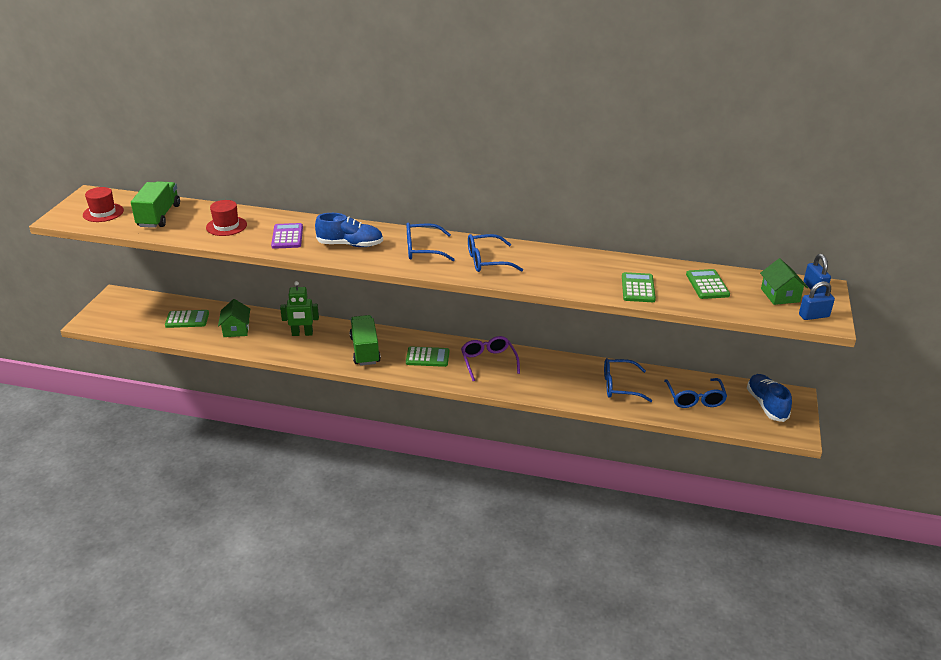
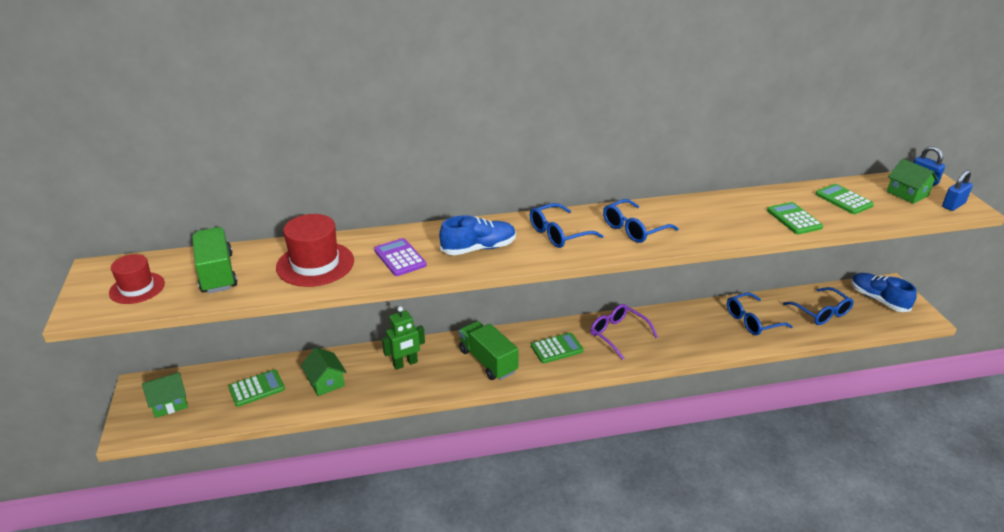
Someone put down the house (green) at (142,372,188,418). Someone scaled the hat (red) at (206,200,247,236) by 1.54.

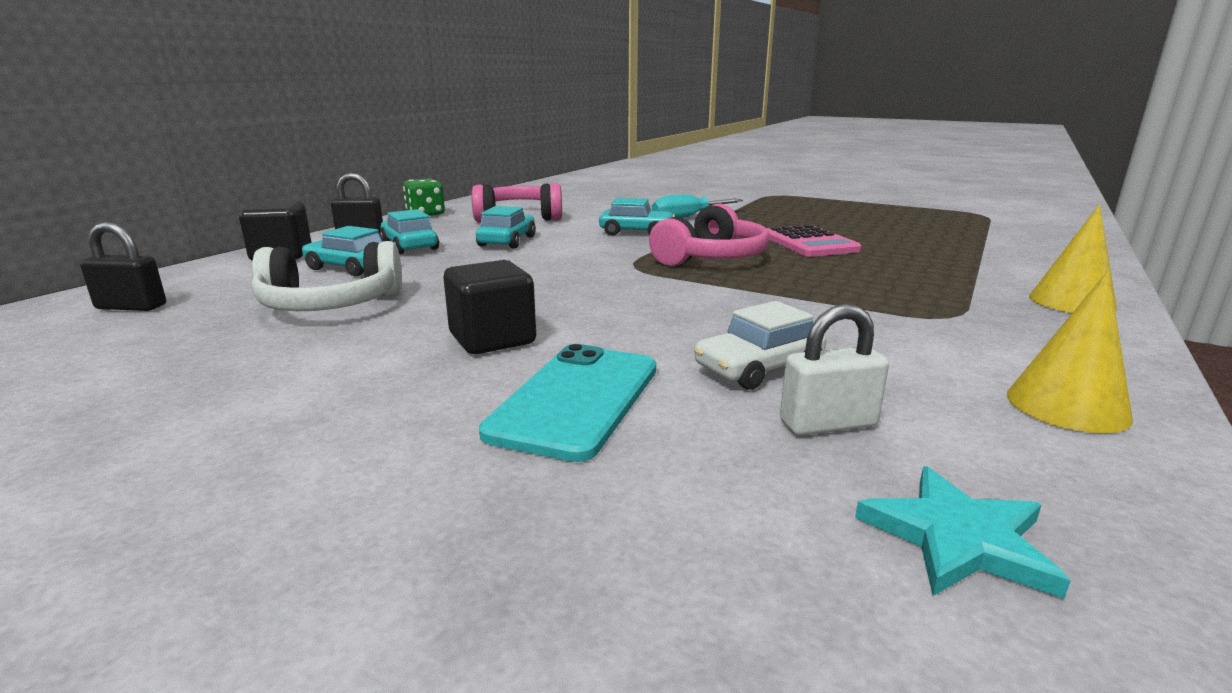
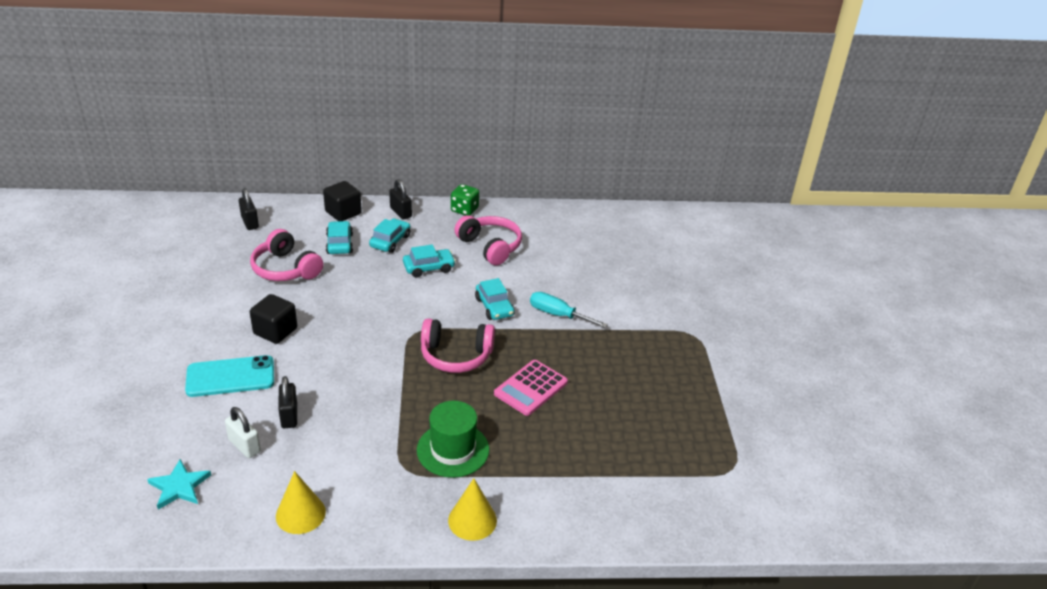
Someone put down the hat (green) at (417,401,489,478). Someone swapped the car (white) at (694,301,826,390) for the padlock (black) at (278,376,297,428). Someone repainted the headphones (white) at (252,241,402,311), which became the headphones (pink) at (250,229,323,281).

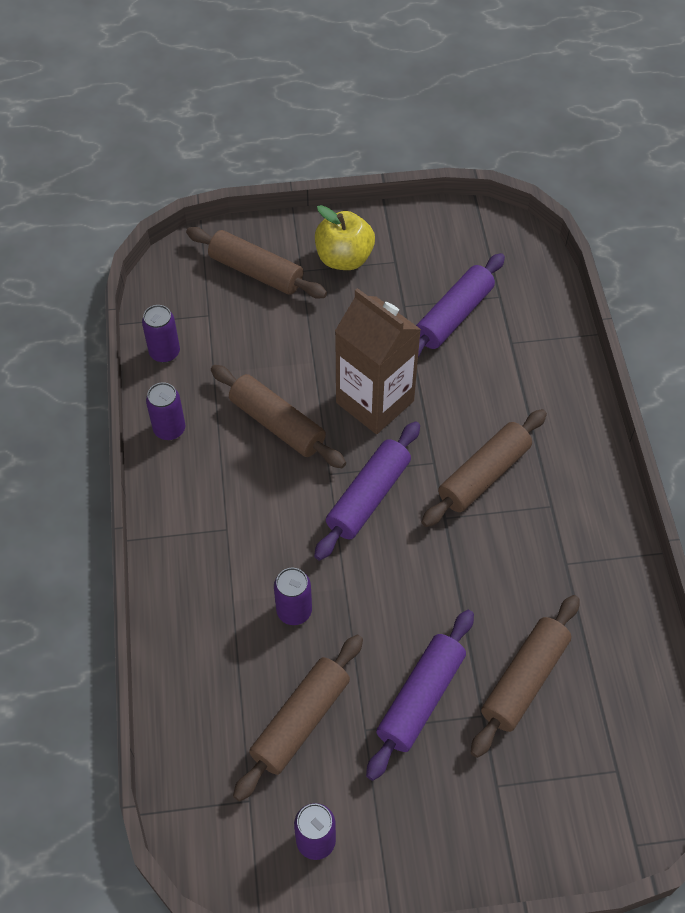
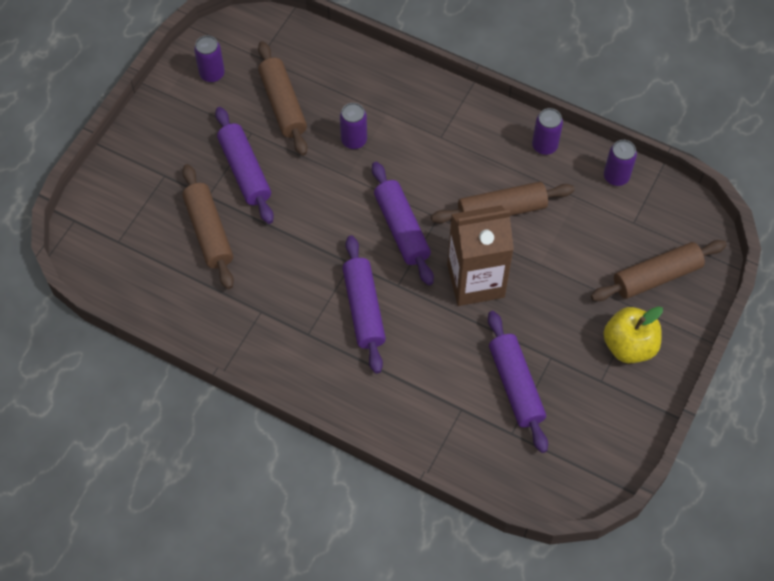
Someone repainted the rolling pin (brown) at (421,409,547,527), which became the rolling pin (purple) at (342,235,386,374).

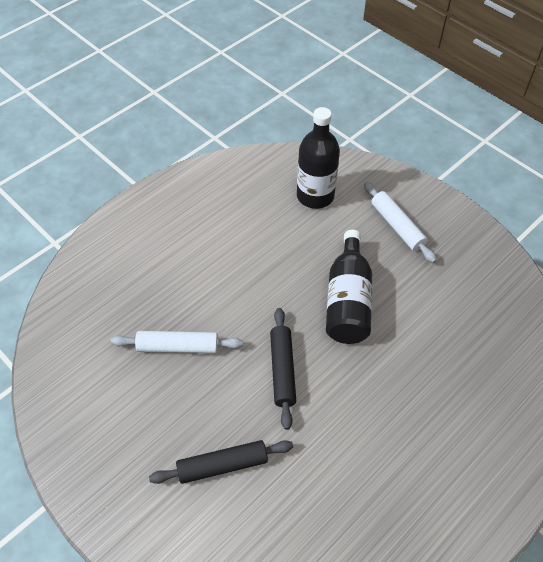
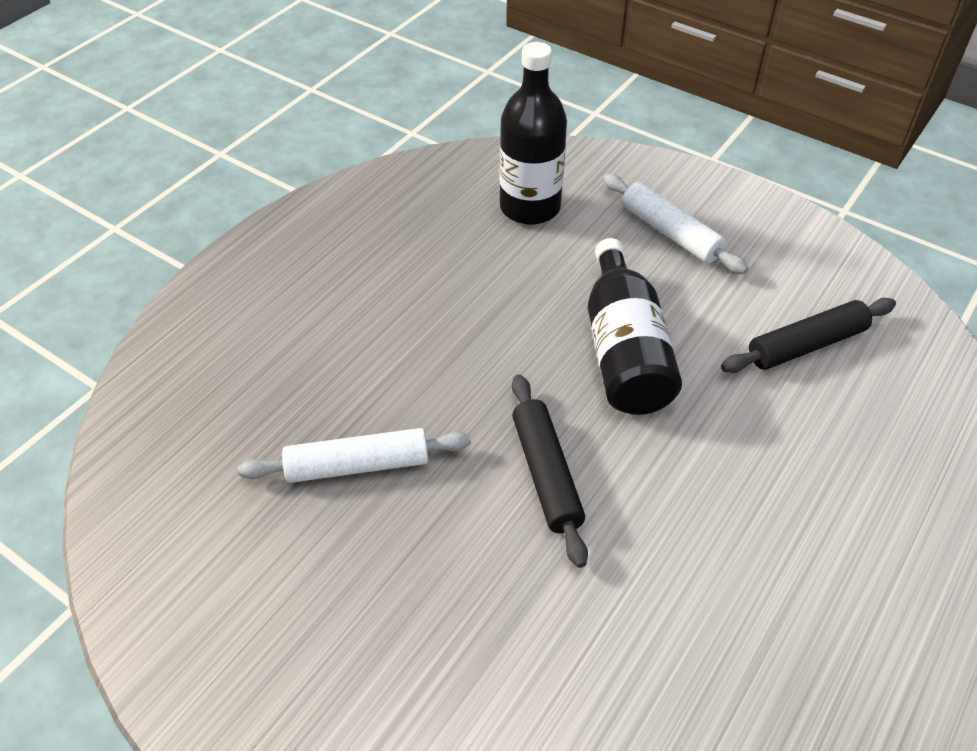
Someone carried the rolling pin (black) from (149,440,293,484) to (721,298,896,373).

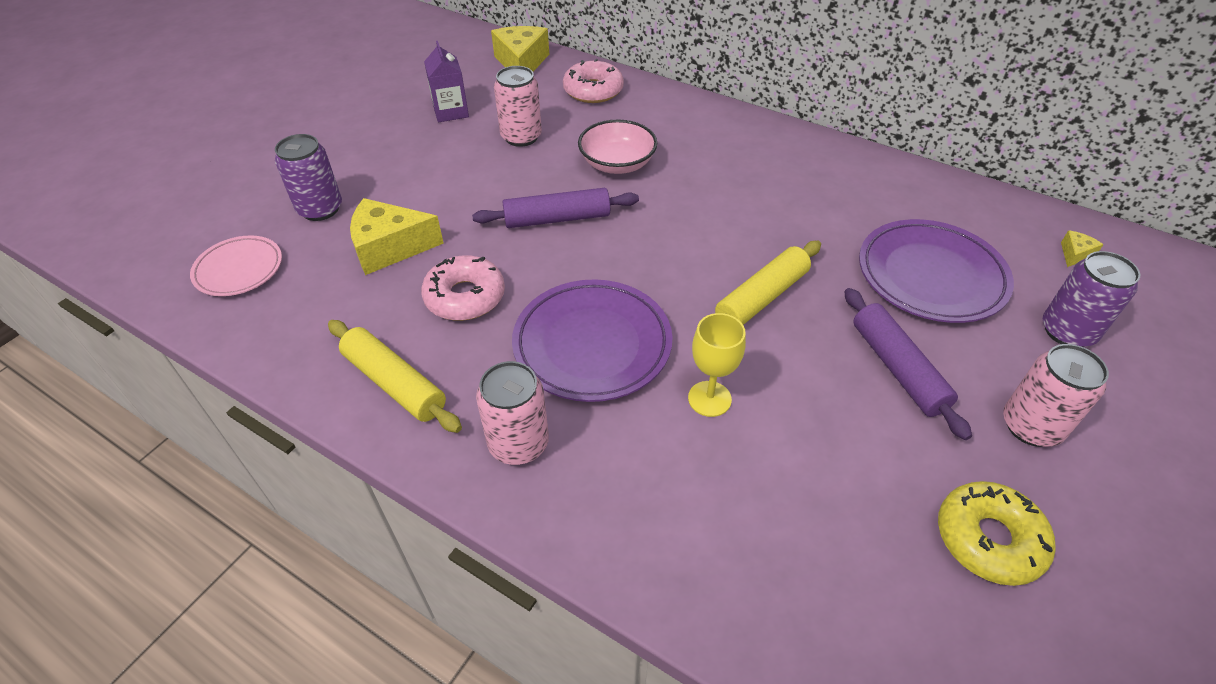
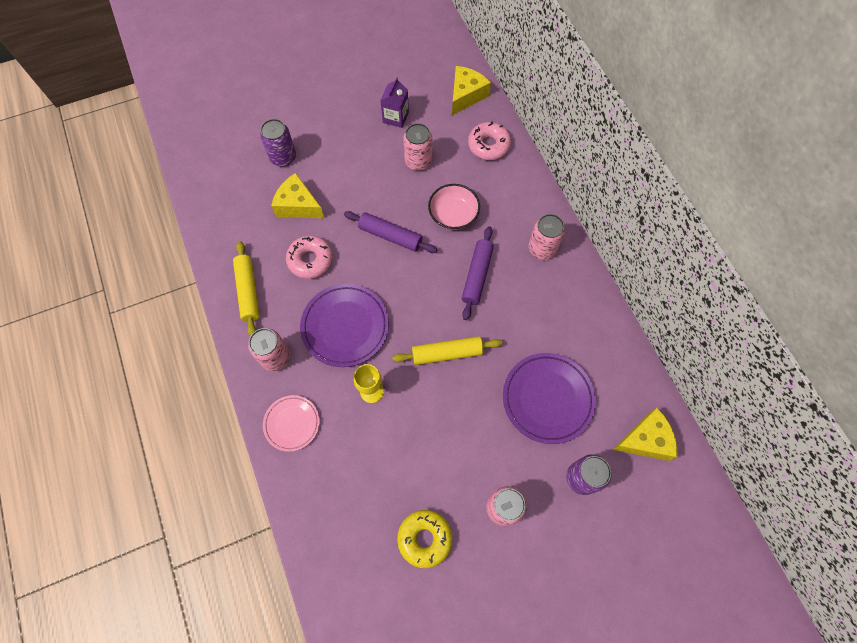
Someone put down the can (pink) at (529,214,565,260). Someone carried the plate (pink) from (190,235,282,296) to (263,395,320,452). Someone carried the rolling pin (purple) from (844,288,972,440) to (462,226,494,320). Someone scaled the cheese (yellow) at (1061,230,1104,267) by 2.24.

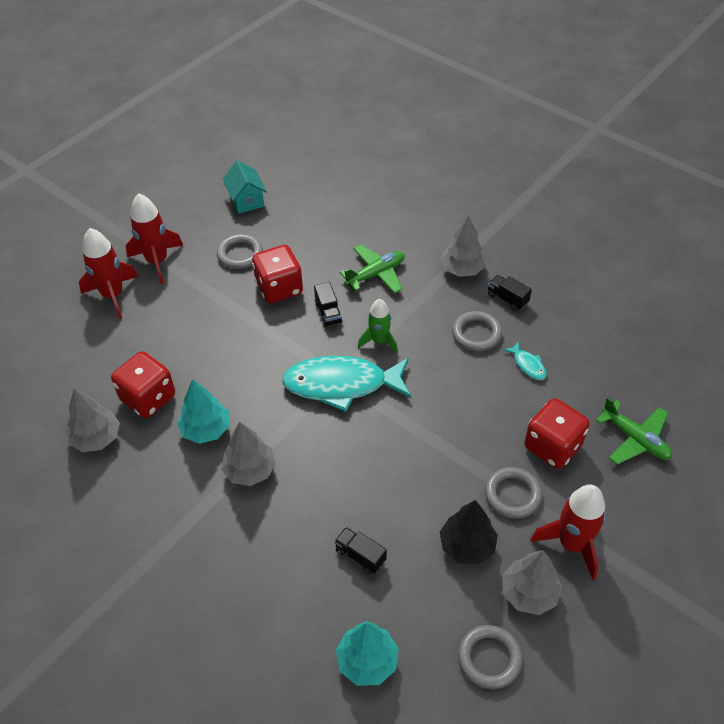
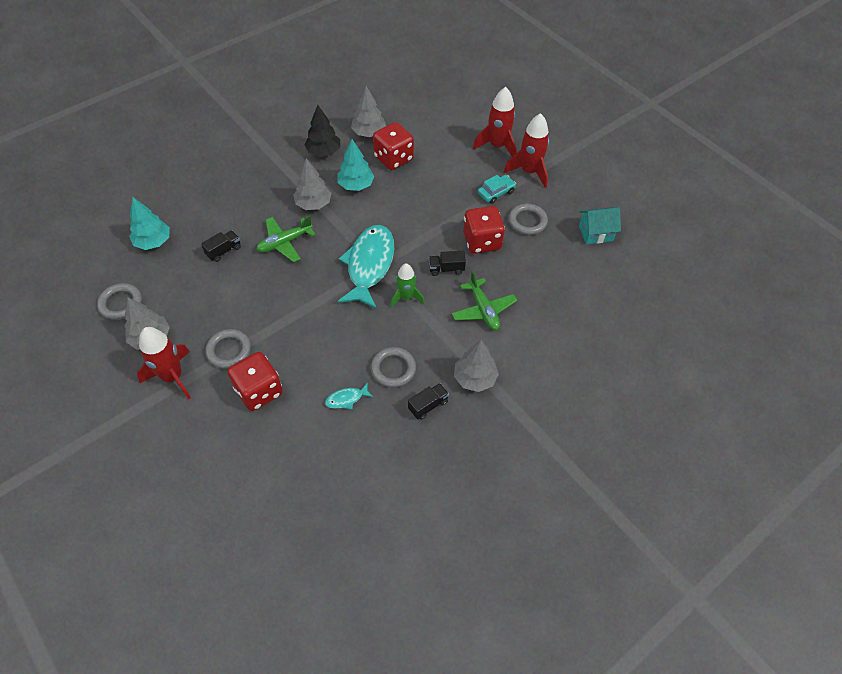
Someone put down the car (turquoise) at (478,175,516,204). Someone carried the tree (black) from (440,500,498,564) to (304,105,340,157). Someone carried the plane (green) from (596,397,672,465) to (256,215,316,262).

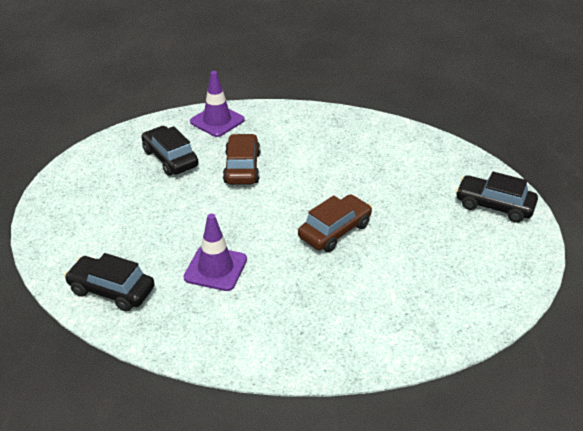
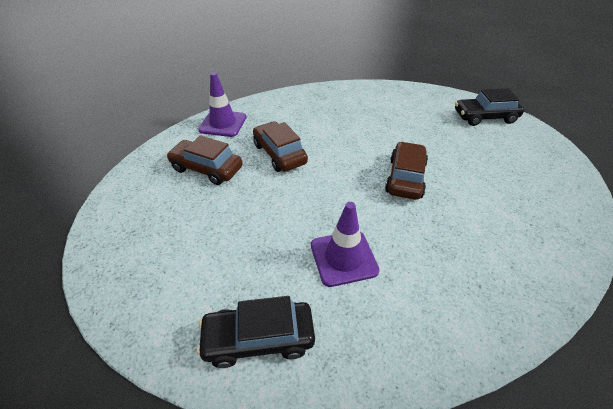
Someone repainted the car (black) at (141,126,199,176), which became the car (brown) at (166,135,243,185).

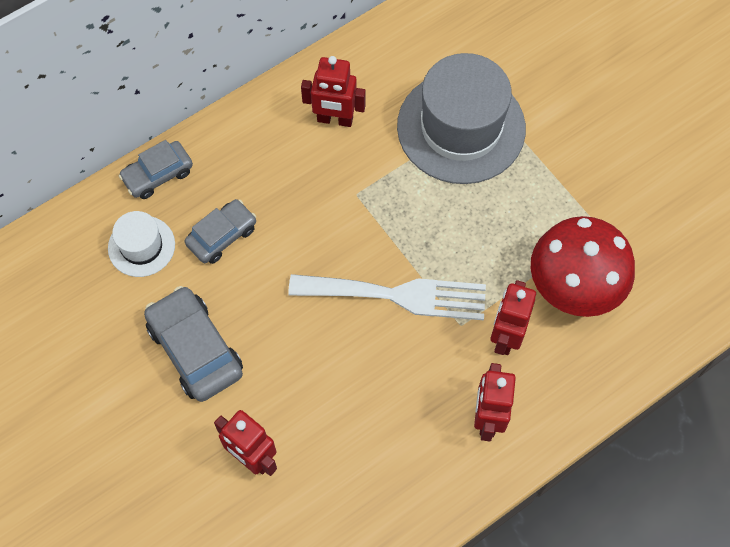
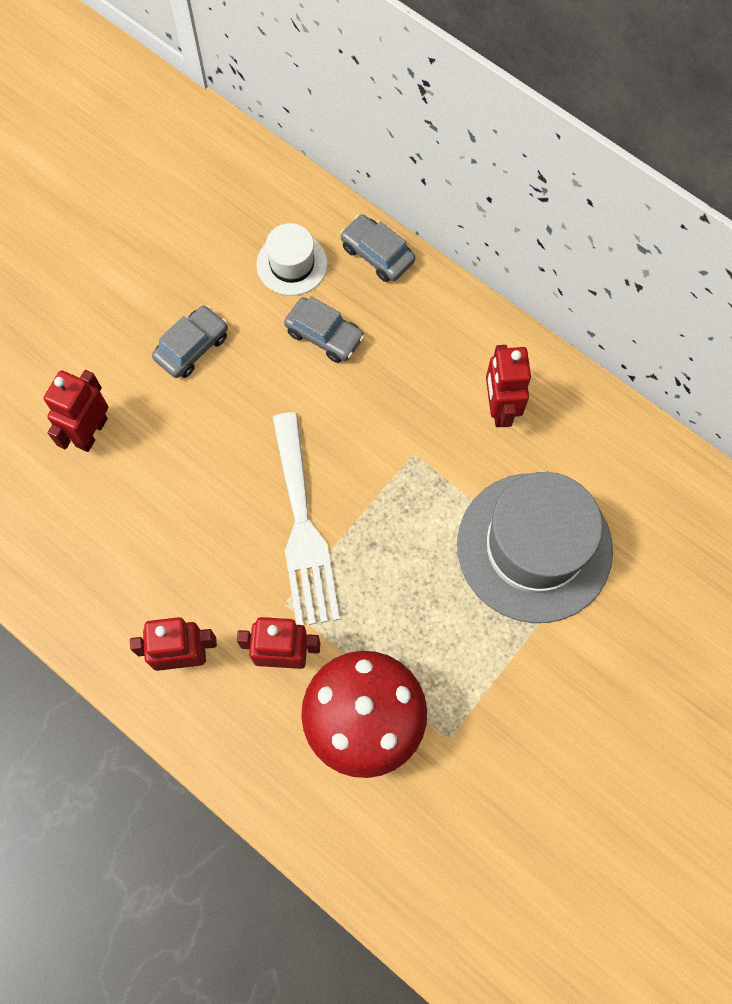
Someone scaled the car (grey) at (144,286,243,402) by 0.65.

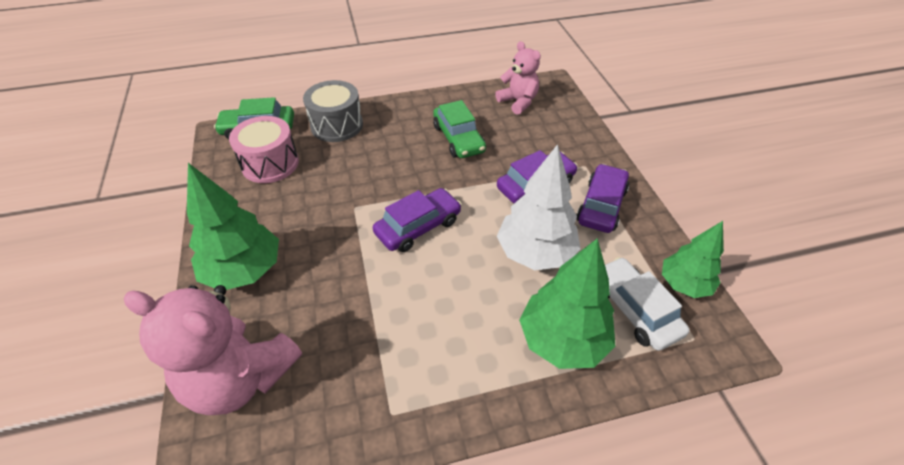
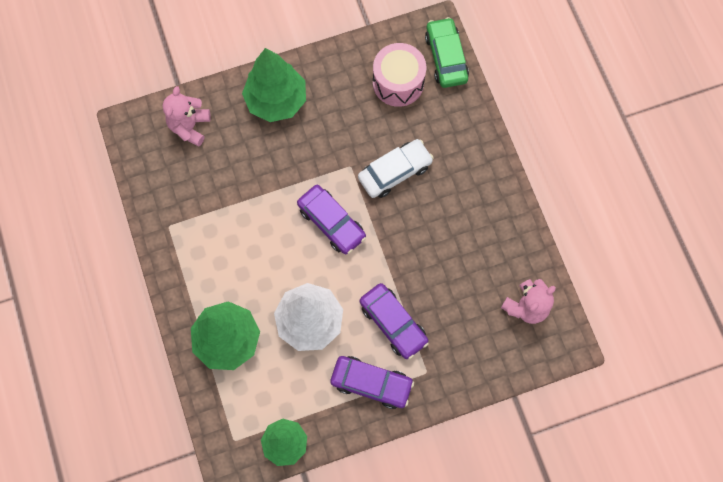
Someone took away the drum (grey) at (303,80,363,142). Someone took away the car (green) at (433,100,486,158). Someone carried the car (white) from (605,257,690,351) to (358,139,434,198). Someone scaled the teddy bear (pink) at (124,285,302,415) by 0.59.

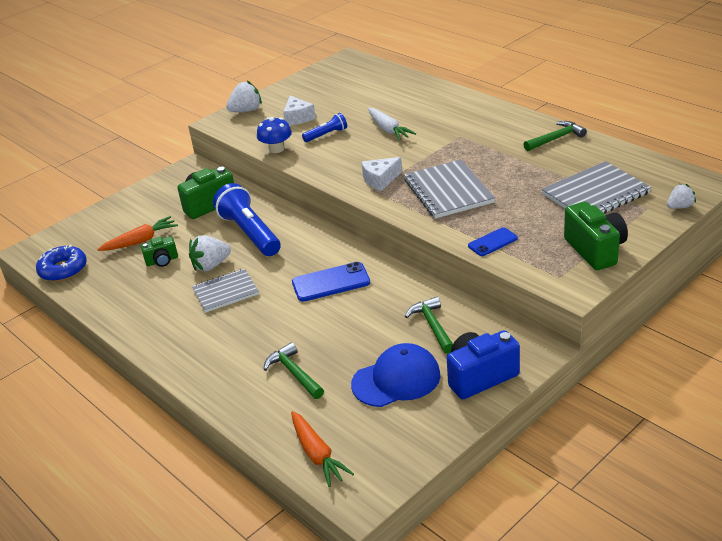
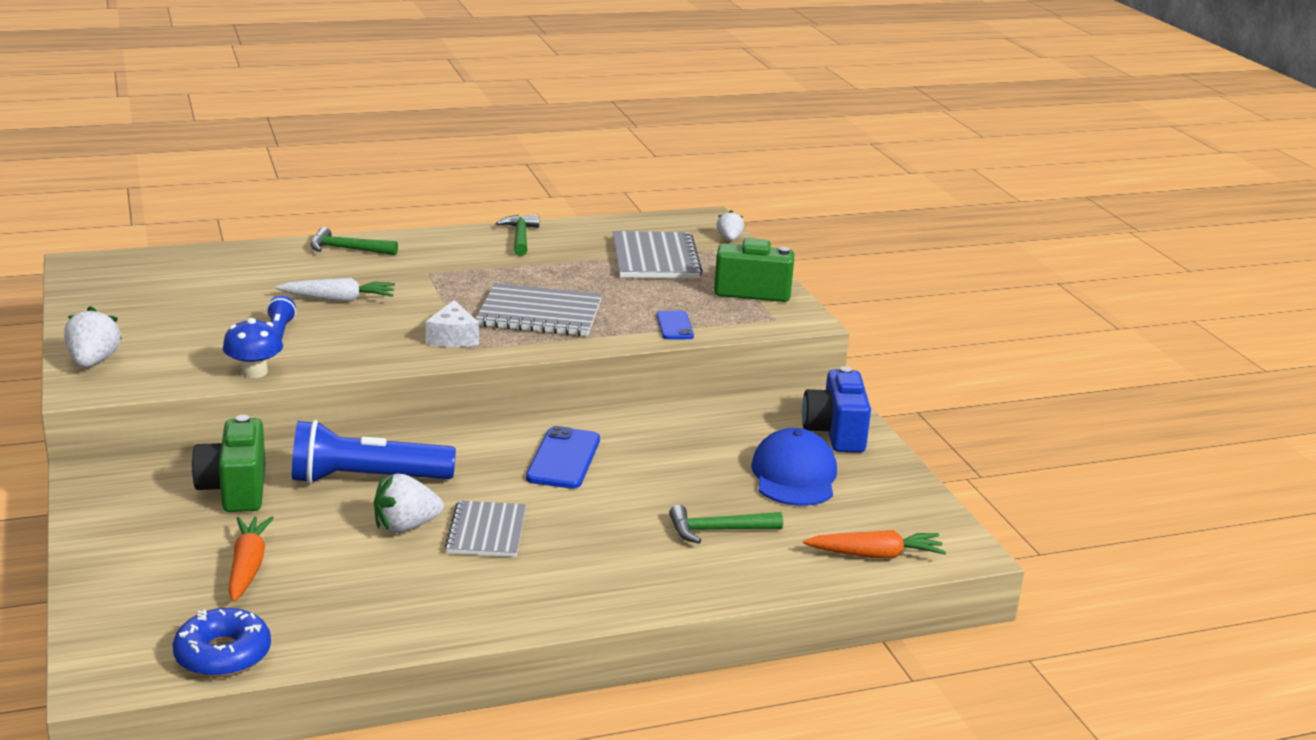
Someone took away the camera (green) at (141,236,178,267). Someone took away the cheese (white) at (283,96,316,125). Someone carried the hammer (green) from (405,297,453,354) to (310,227,398,255). Someone rotated the strawberry (white) at (189,235,231,271) by 75 degrees clockwise.

